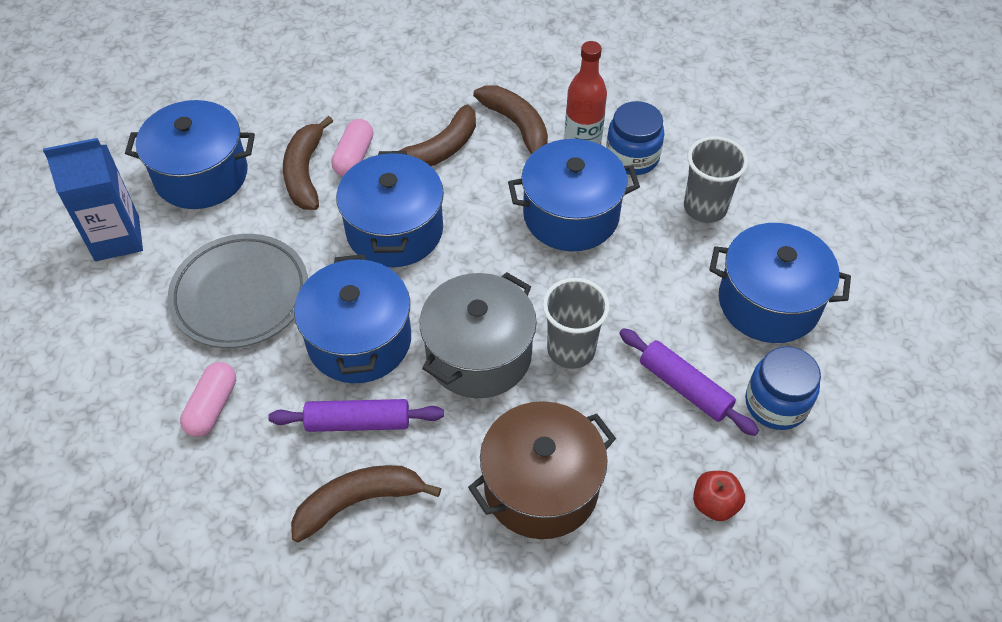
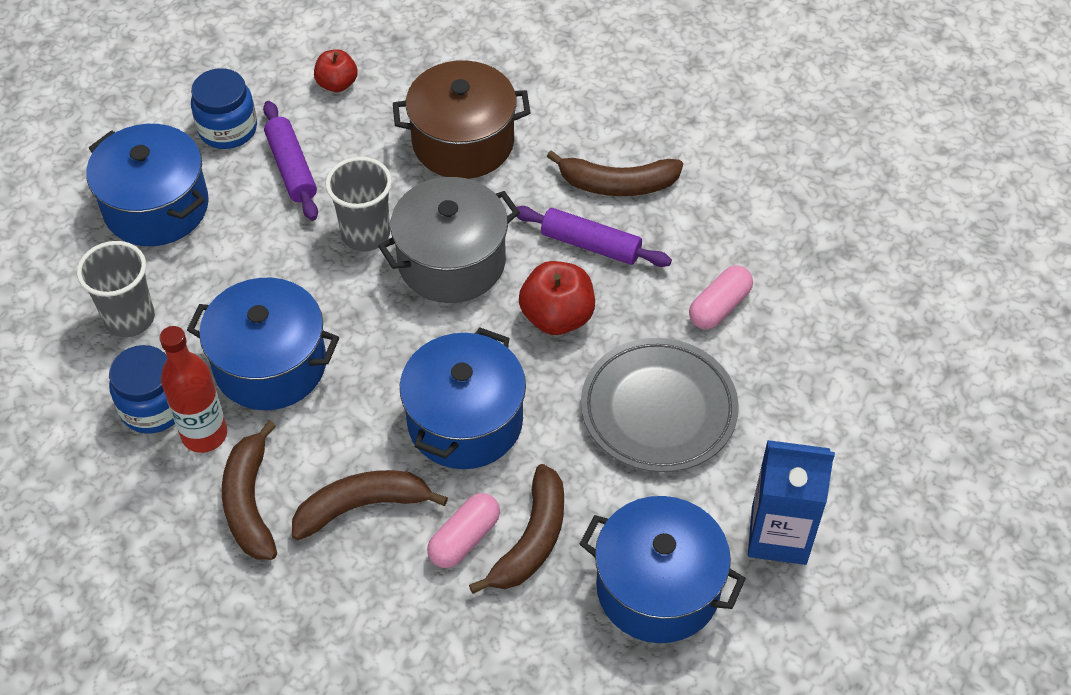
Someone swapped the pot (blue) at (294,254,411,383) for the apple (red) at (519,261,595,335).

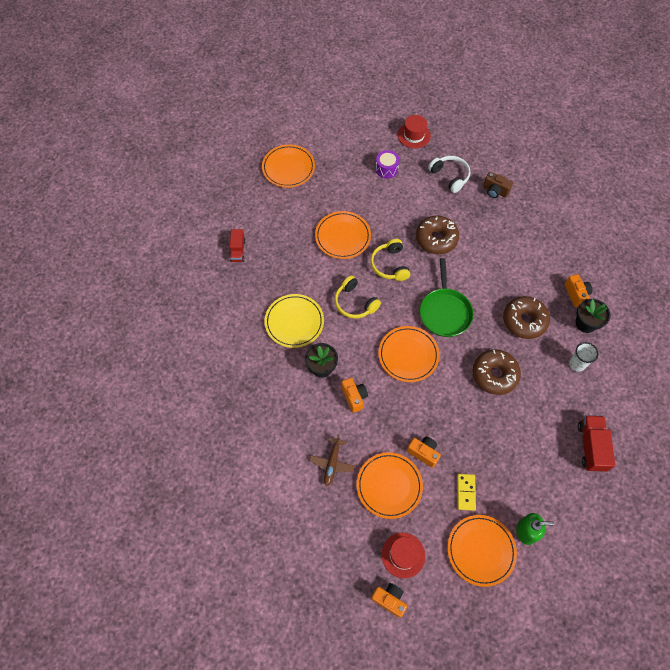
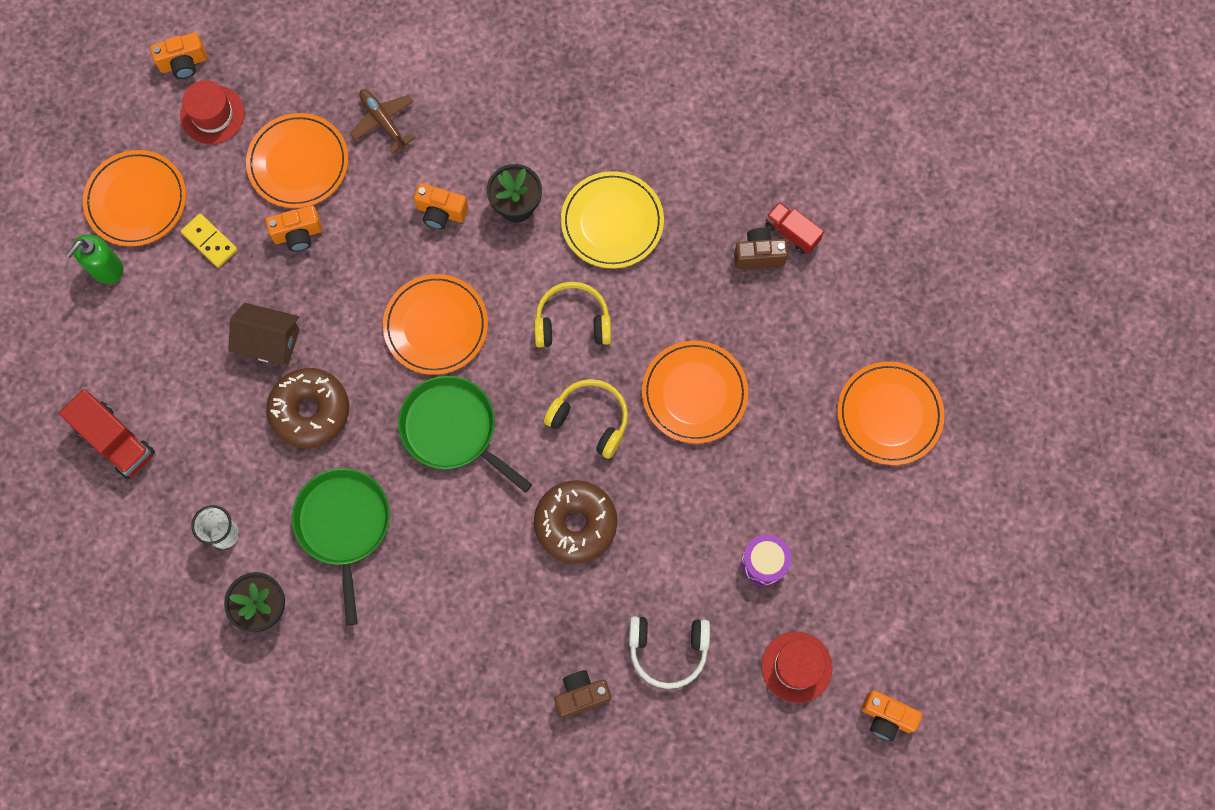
Someone put down the house (brown) at (228,303,300,366). Someone put down the camera (brown) at (734,228,788,269). Someone carried the camera (orange) from (565,274,592,307) to (861,690,922,741). Someone swapped the donut (brown) at (503,296,550,339) for the pan (green) at (292,468,390,626).

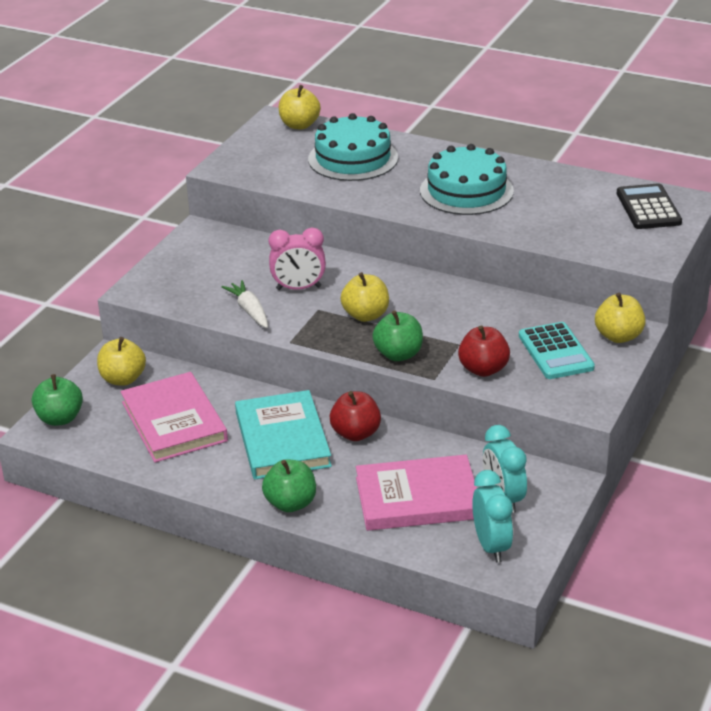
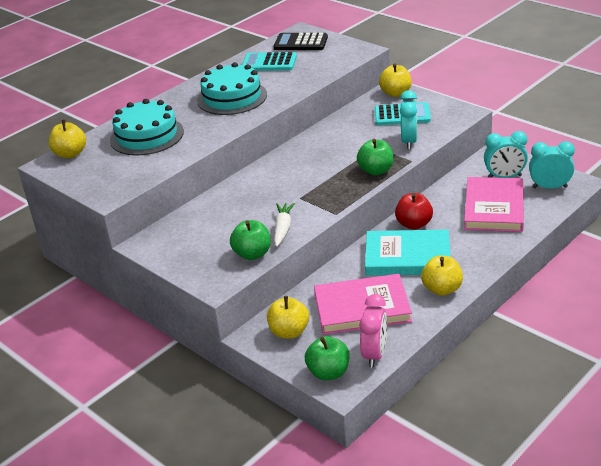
Someone put down the calculator (turquoise) at (242,52,297,71). Someone carried the apple (green) from (262,460,316,512) to (230,220,271,260). Someone carried the clock (pink) from (269,228,326,290) to (359,294,387,367). Someone carried the apple (yellow) from (341,272,389,322) to (421,256,463,296). Someone swapped the apple (red) at (458,325,510,377) for the clock (turquoise) at (400,90,417,149). Someone rotated the carrot (white) at (222,280,268,328) by 105 degrees clockwise.

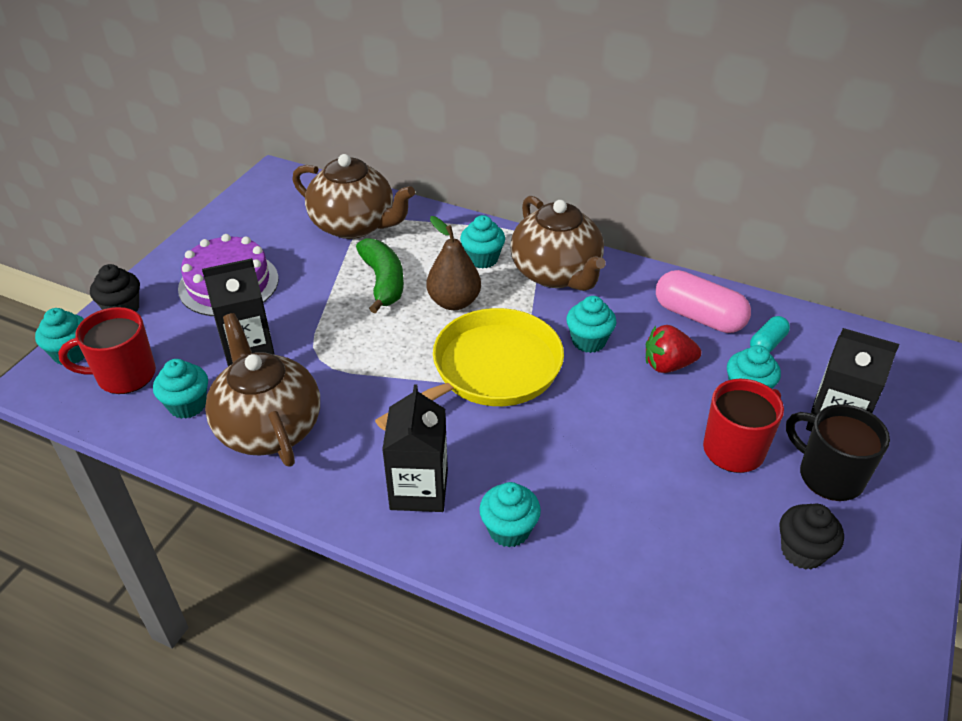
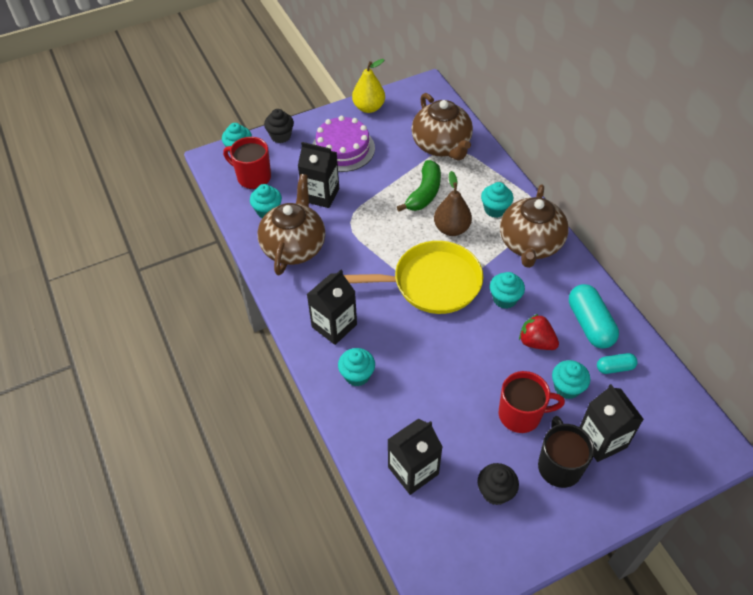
Someone put down the pear (yellow) at (352,59,385,113). Someone put down the carton (black) at (387,418,443,495). Someone repainted the capsule (pink) at (656,270,751,333), which became the capsule (turquoise) at (569,284,619,349).

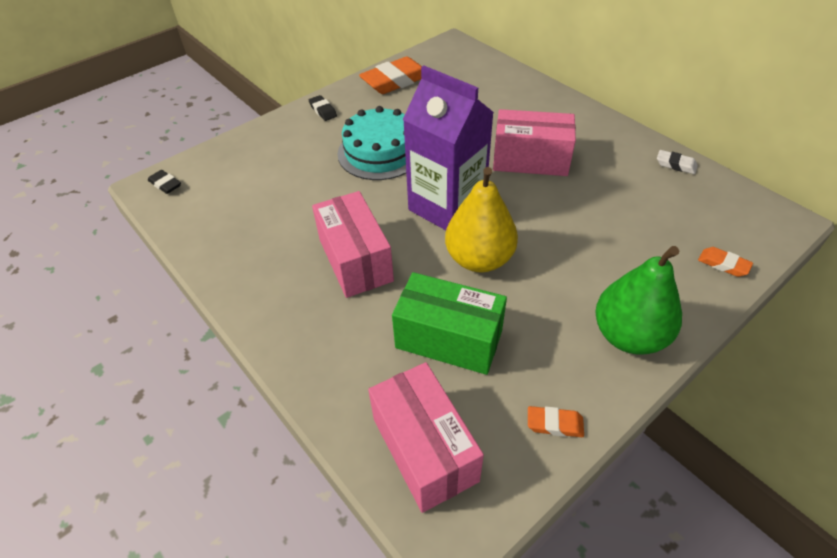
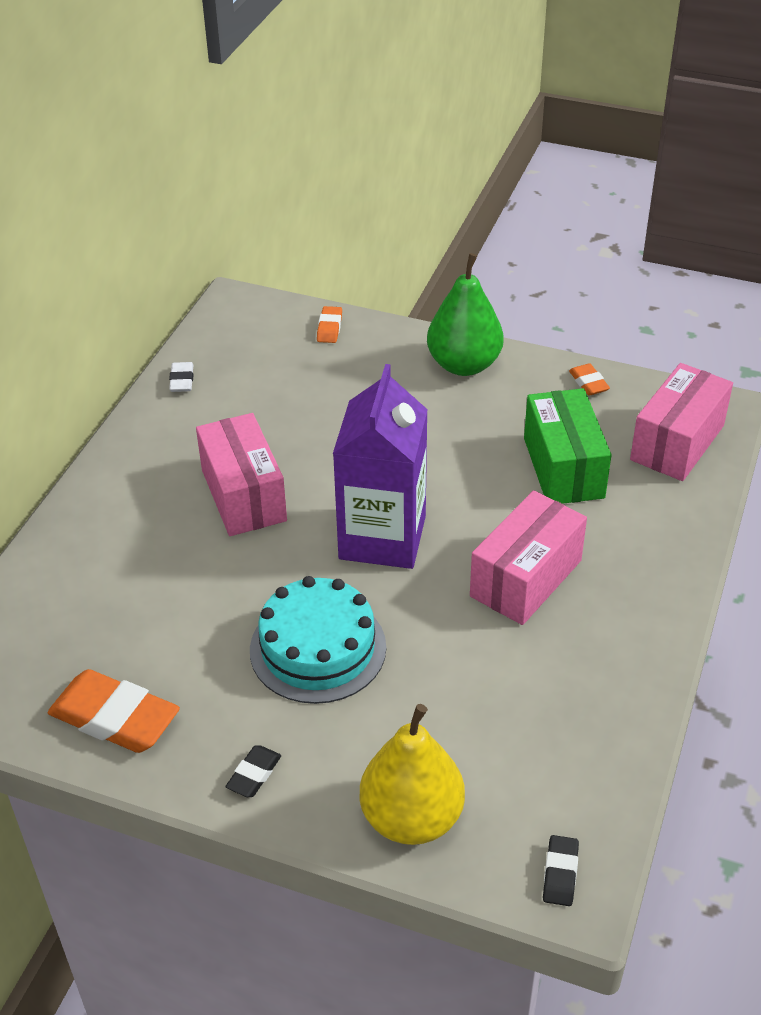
Someone carried the pear (yellow) from (445,167,518,272) to (360,704,465,845).

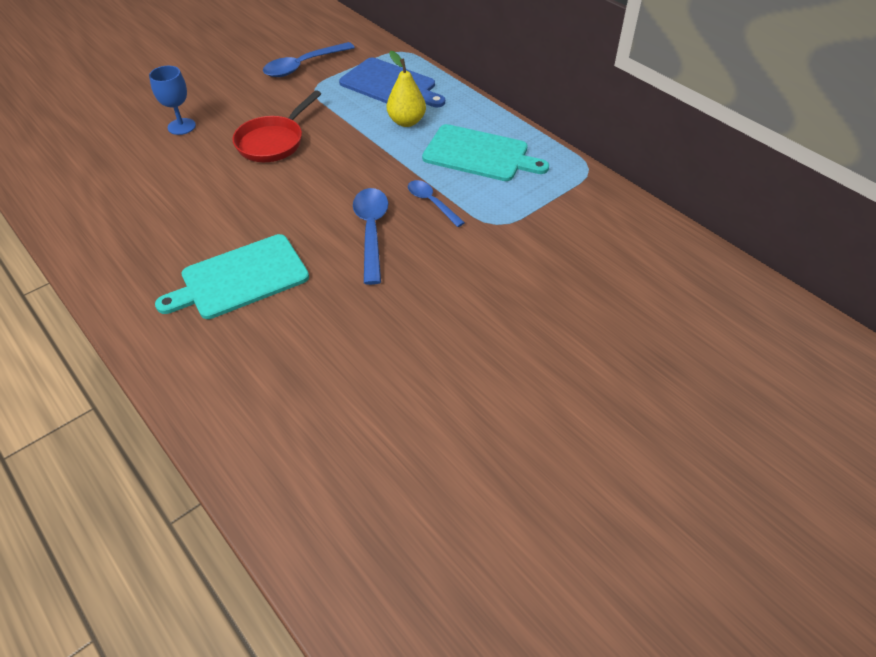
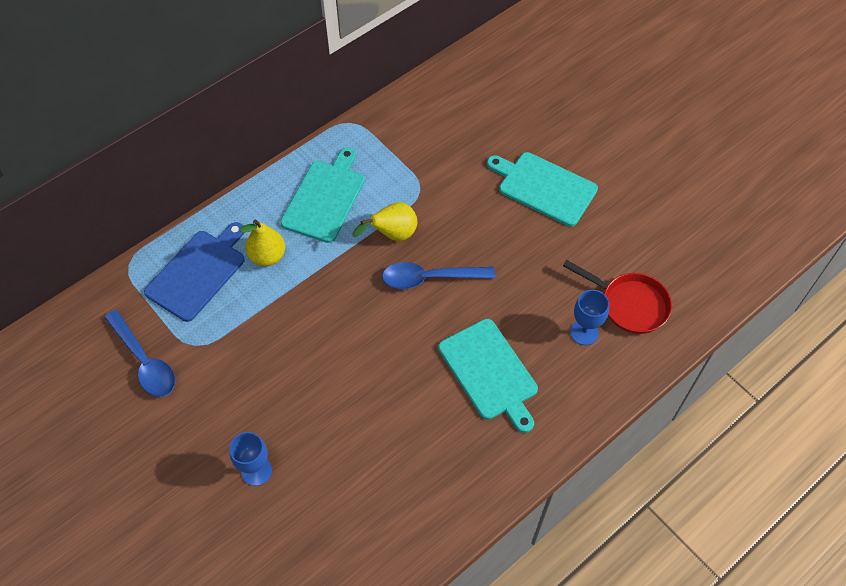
Someone put down the cutting board (turquoise) at (487,152,598,227). Someone put down the goblet (blue) at (570,290,609,345). Someone carried the pan (red) from (233,90,321,162) to (563,260,672,334). Someone swapped the spoon (blue) at (408,180,465,227) for the pear (yellow) at (353,202,417,241).

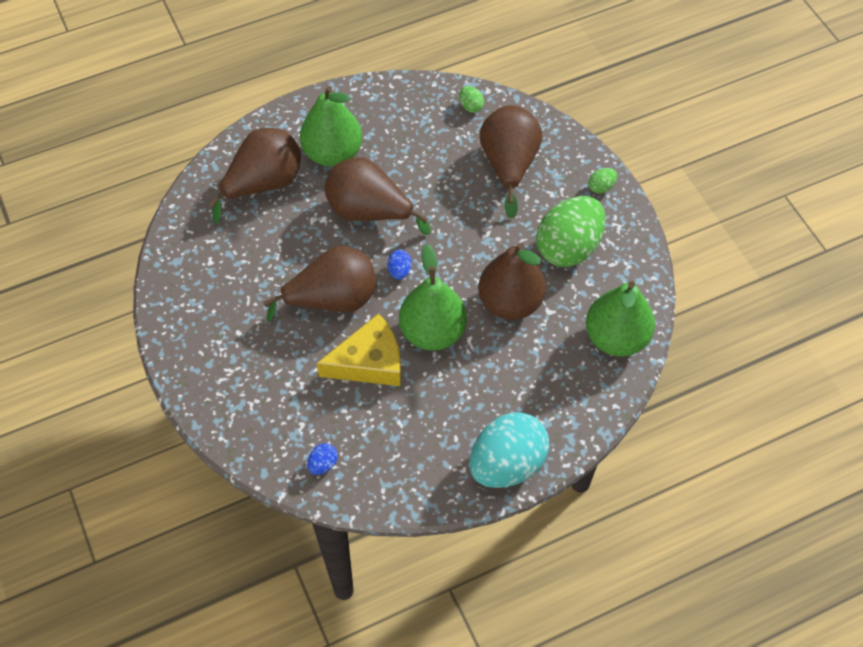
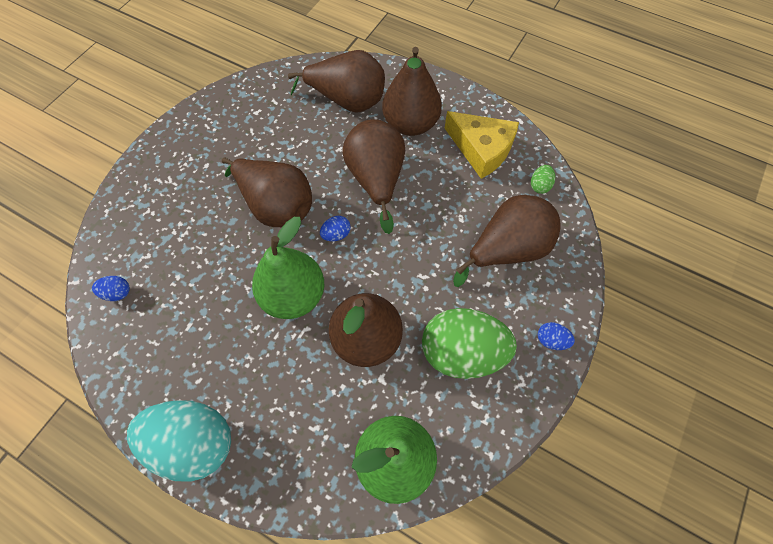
Someone carried the cheese (yellow) from (317,313,401,386) to (445,111,519,179). Someone repainted the pear (green) at (300,86,362,167), which became the pear (brown) at (382,47,442,136). Someone repainted the egg (green) at (588,168,617,194), which became the egg (blue) at (538,322,575,350).

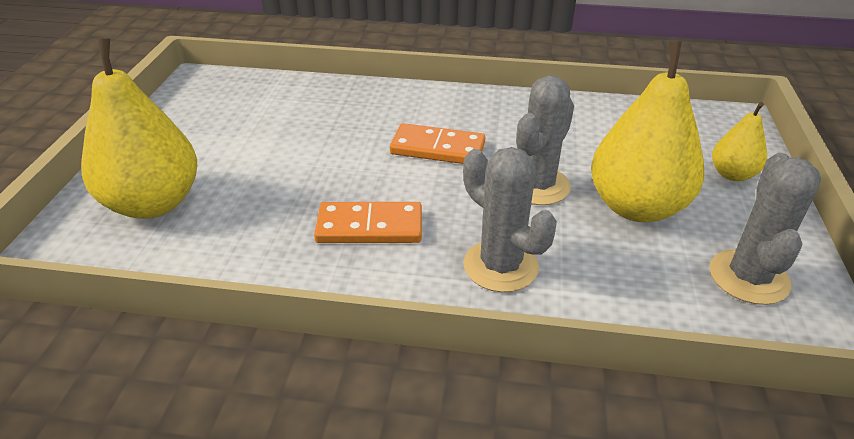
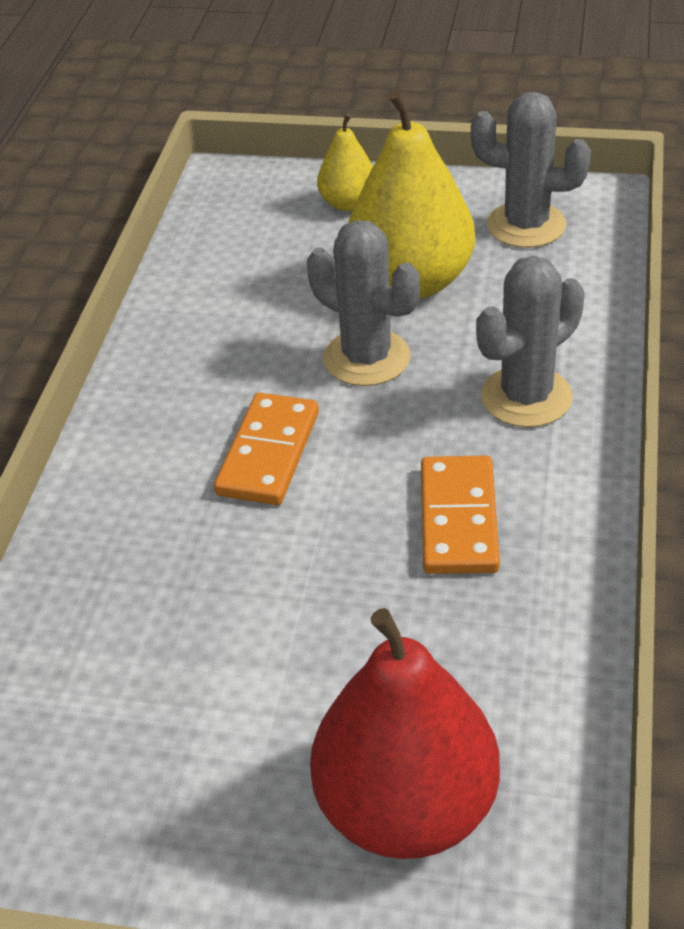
Someone repainted the pear (yellow) at (81,38,197,219), which became the pear (red) at (310,608,500,859).

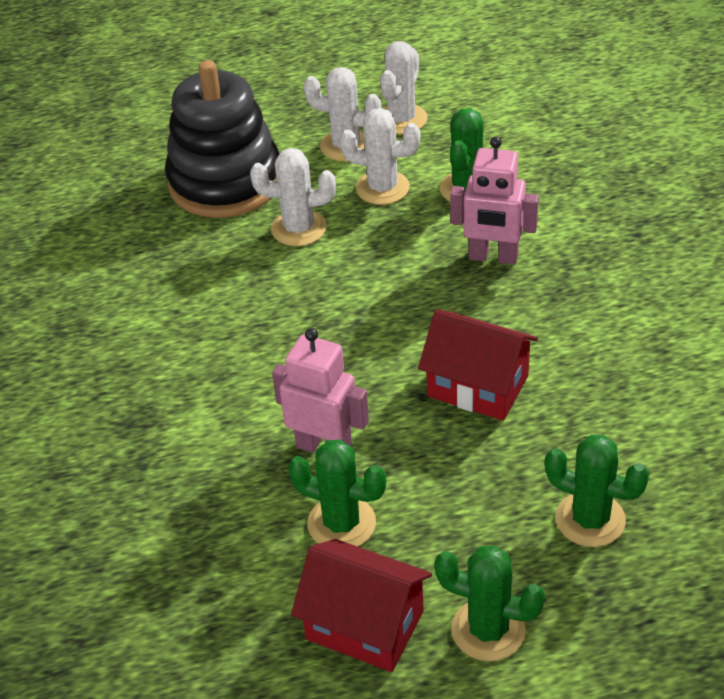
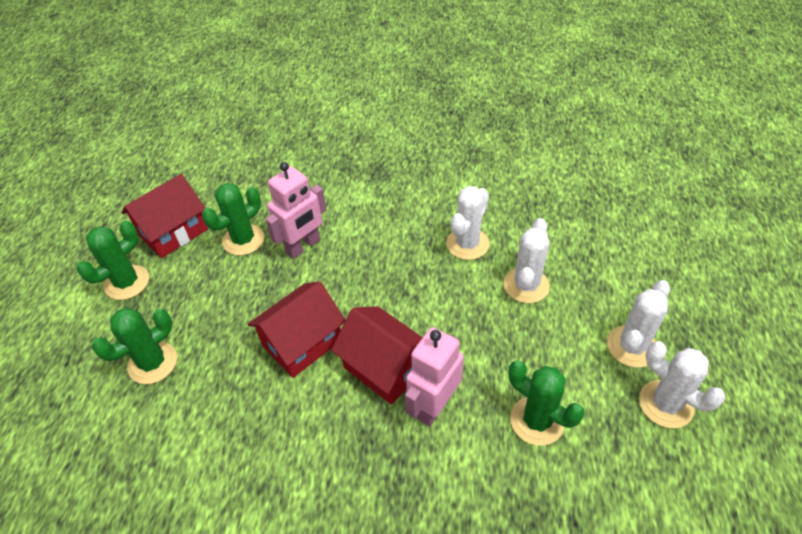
Someone took away the stacking toy (black) at (165,60,279,218). Someone put down the house (red) at (331,306,423,405). Someone carried the cactus (white) from (340,108,420,205) to (446,186,490,260).

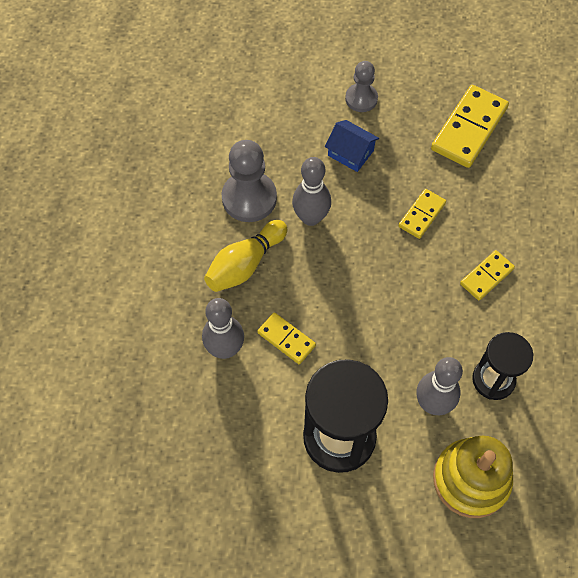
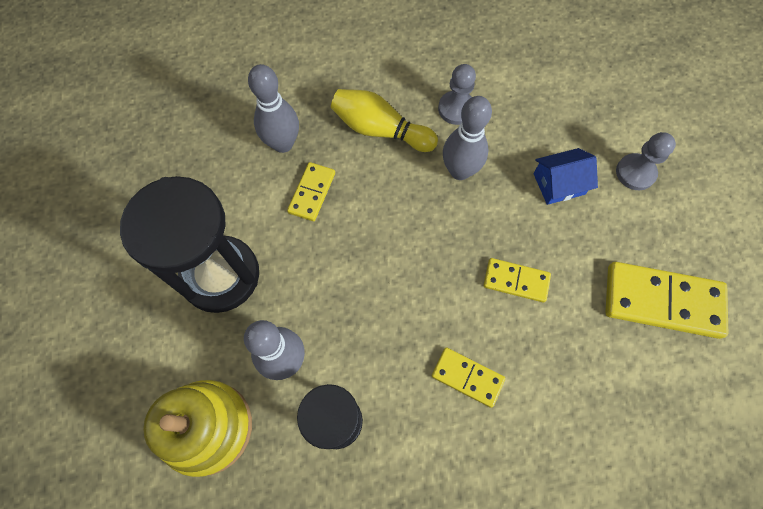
Someone rotated the house (blue) at (325,120,379,172) by 60 degrees clockwise. Someone scaled the pawn (grey) at (222,140,277,222) by 0.62.

